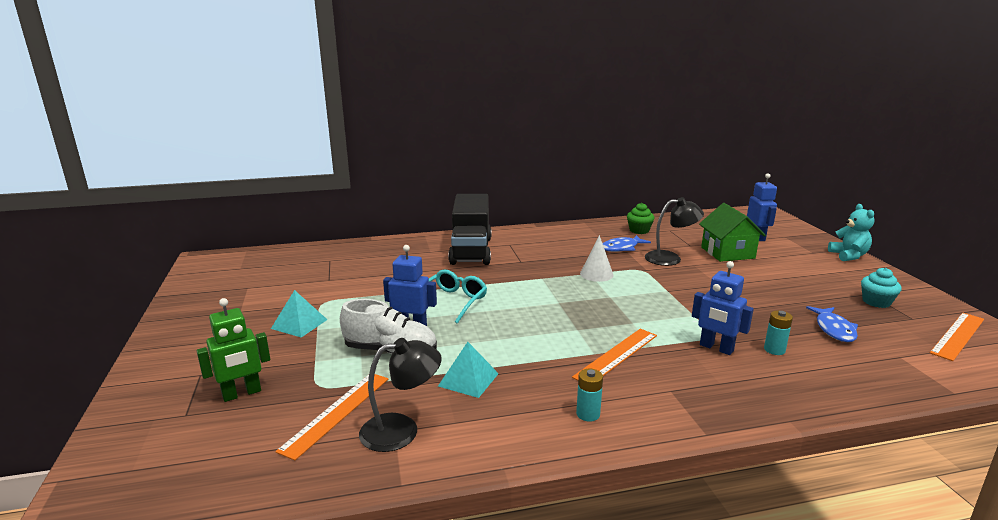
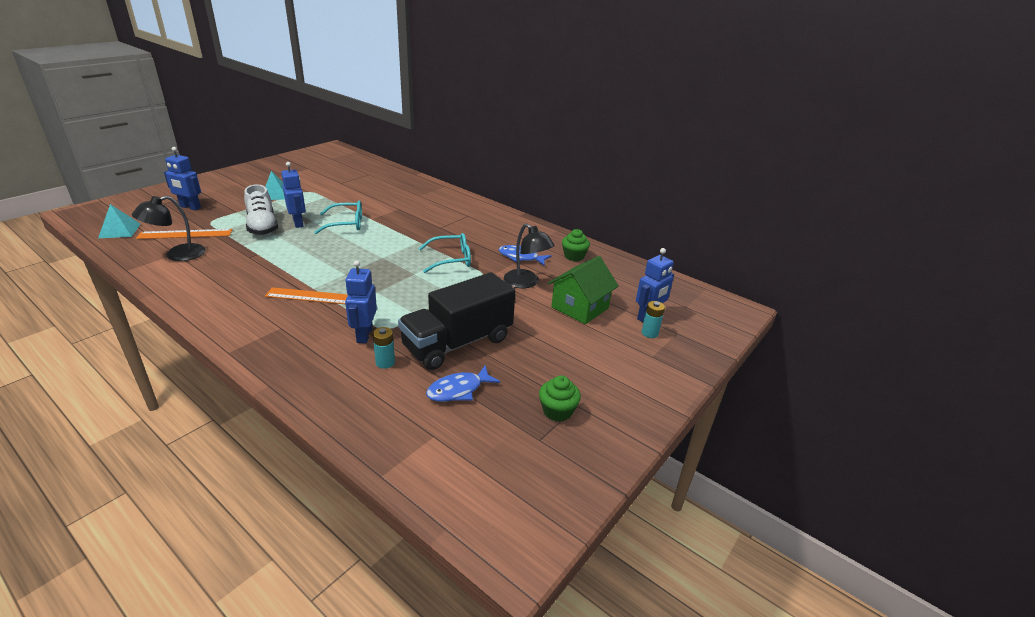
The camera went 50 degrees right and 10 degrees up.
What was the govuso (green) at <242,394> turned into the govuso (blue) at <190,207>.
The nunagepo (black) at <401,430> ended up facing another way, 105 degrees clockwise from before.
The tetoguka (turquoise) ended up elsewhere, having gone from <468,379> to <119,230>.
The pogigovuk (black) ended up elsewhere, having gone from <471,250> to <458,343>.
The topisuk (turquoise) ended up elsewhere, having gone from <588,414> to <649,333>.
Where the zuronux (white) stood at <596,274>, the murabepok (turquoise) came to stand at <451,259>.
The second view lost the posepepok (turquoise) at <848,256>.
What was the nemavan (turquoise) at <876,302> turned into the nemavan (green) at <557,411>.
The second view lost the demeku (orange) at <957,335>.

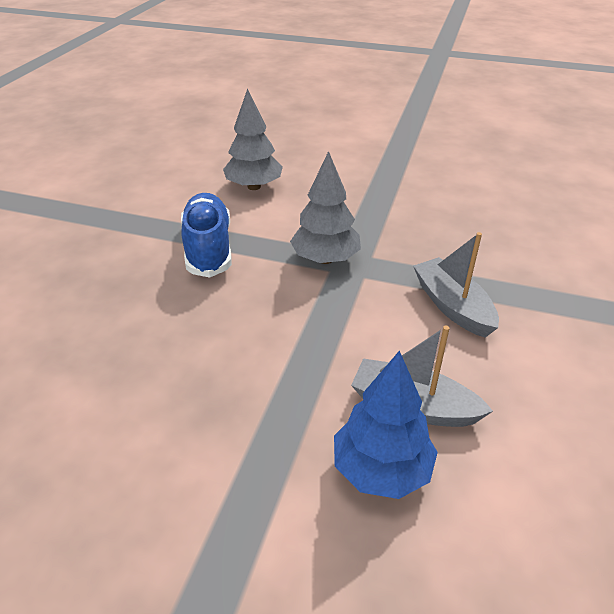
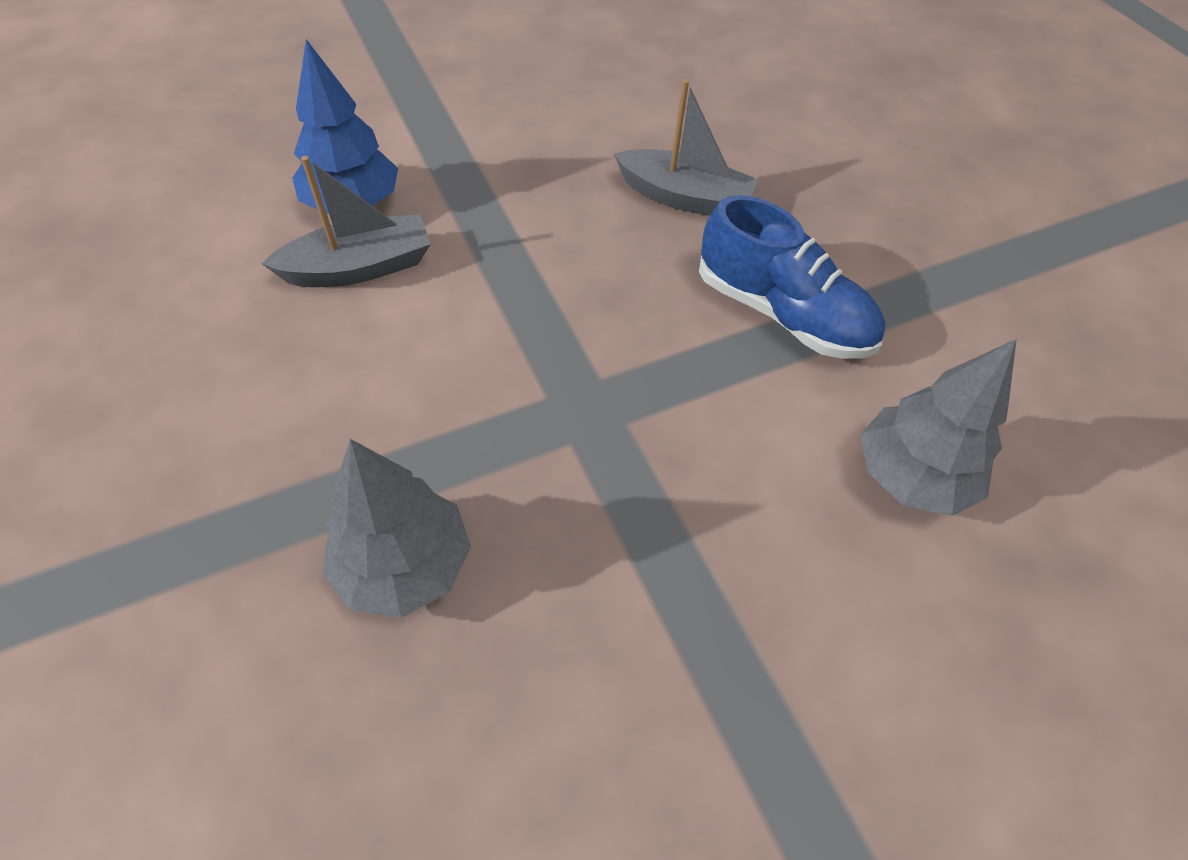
The camera went 135 degrees right and 15 degrees up.
The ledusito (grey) ended up elsewhere, having gone from <325,259> to <404,565>.
The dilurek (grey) ended up elsewhere, having gone from <452,306> to <684,198>.

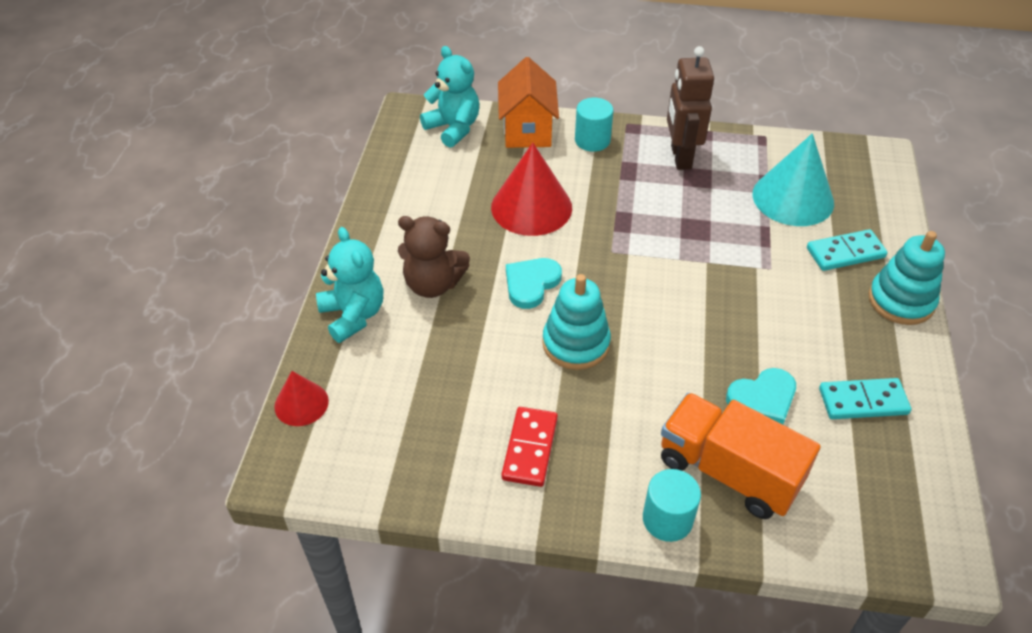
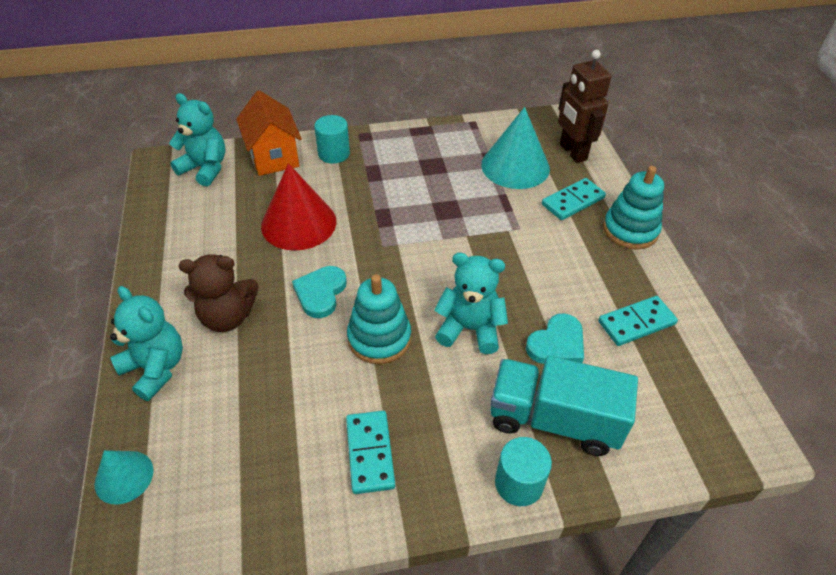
The camera went 20 degrees left and 0 degrees up.
What was the zuronux (red) at <301,403> turned into the zuronux (turquoise) at <124,477>.
What was the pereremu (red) at <530,448> turned into the pereremu (turquoise) at <370,453>.
What was the pogigovuk (orange) at <728,471> turned into the pogigovuk (turquoise) at <554,420>.
The govuso (brown) ended up elsewhere, having gone from <680,157> to <572,152>.
The second view gained the posepepok (turquoise) at <470,329>.

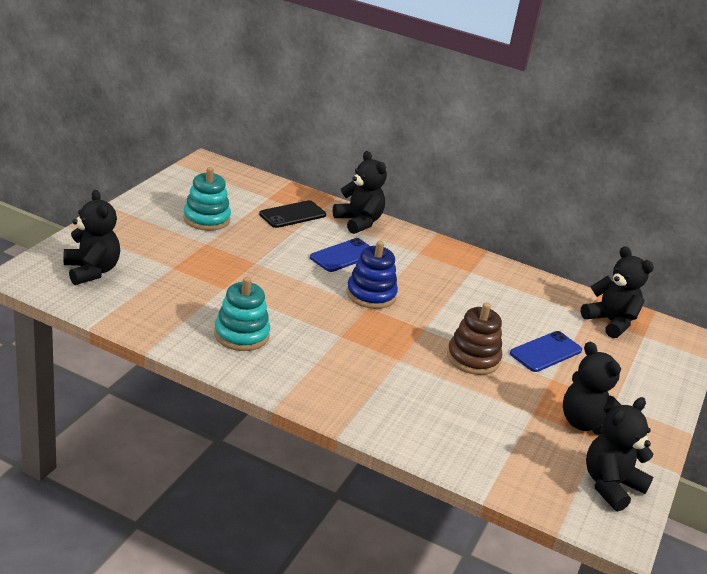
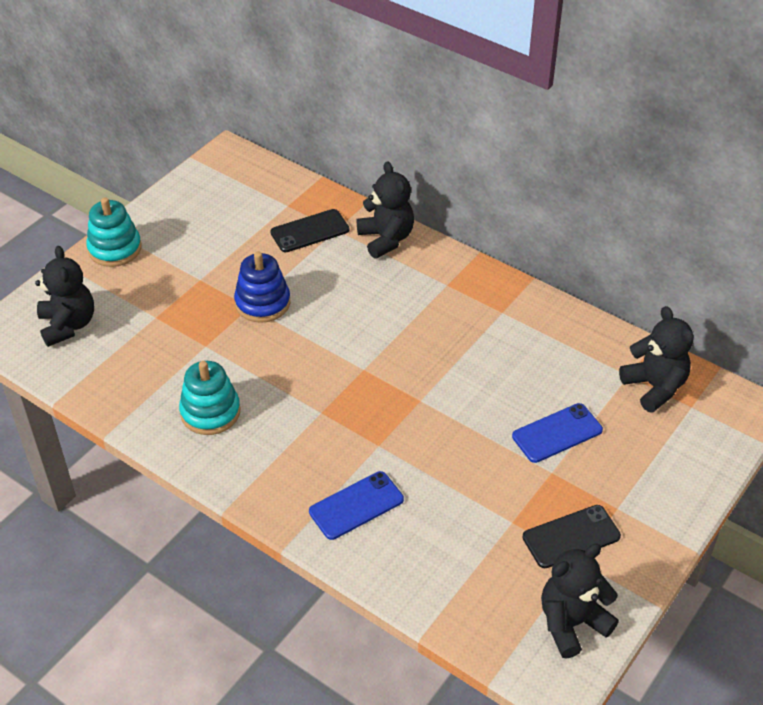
The camera went 15 degrees right and 15 degrees up.
The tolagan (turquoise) ended up elsewhere, having gone from <206,219> to <115,249>.
The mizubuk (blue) ended up elsewhere, having gone from <343,255> to <356,505>.
The tolagan (blue) ended up elsewhere, having gone from <371,295> to <262,303>.
The second view lost the tolagan (brown) at <473,358>.
Where the posepepok (black) stood at <585,423>, the mizubuk (black) came to stand at <571,537>.

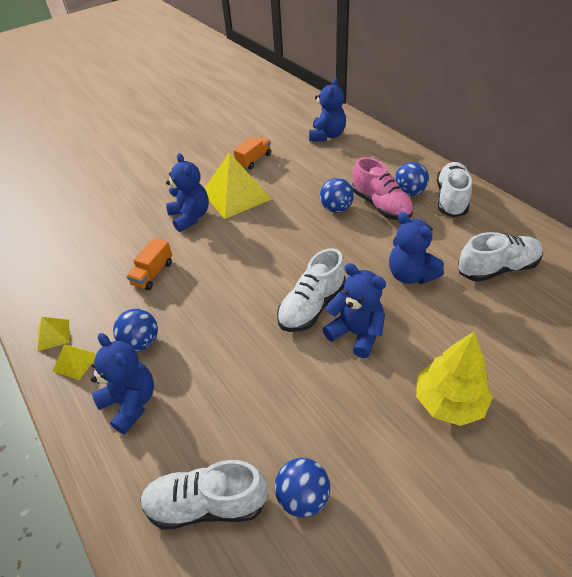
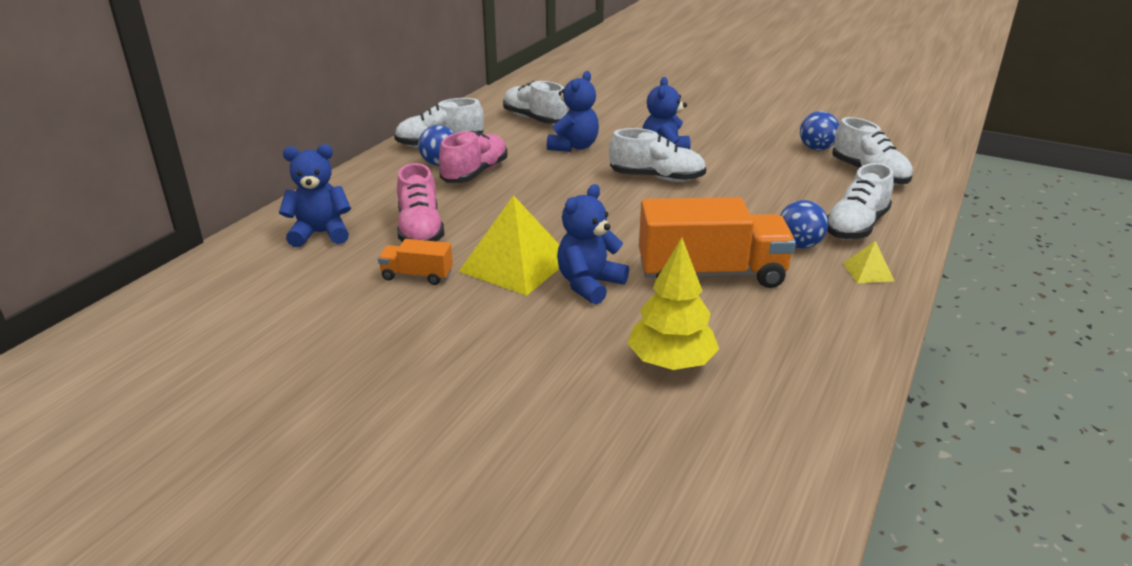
The camera went 120 degrees left and 15 degrees down.
The second view lost the tetoguka (yellow) at <53,335>.
Where the posepepok (blue) stood at <130,403>, the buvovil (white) came to stand at <856,226>.
The size of the pogigovuk (orange) at <153,273> changed by a factor of 2.09.
The second view lost the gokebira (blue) at <336,208>.
The ledusito (yellow) ended up elsewhere, having gone from <449,402> to <671,362>.
The second view gained the buvovil (pink) at <420,230>.

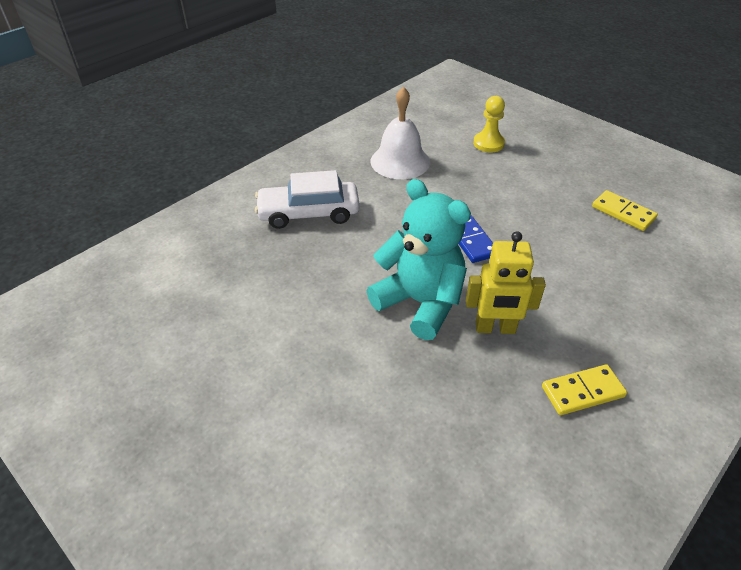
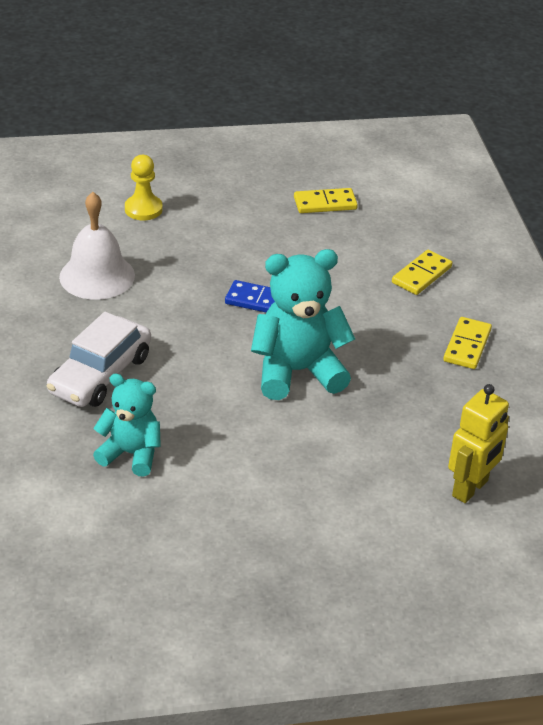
The camera went 55 degrees left and 5 degrees down.
The govuso (yellow) ended up elsewhere, having gone from <495,328> to <470,489>.
The second view gained the posepepok (turquoise) at <131,454>.
The second view gained the pereremu (yellow) at <422,275>.

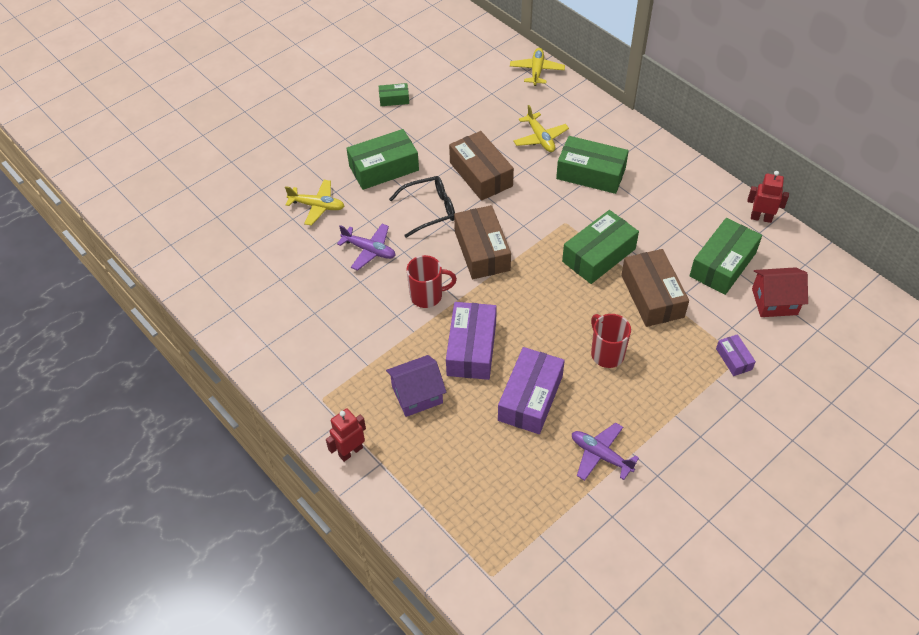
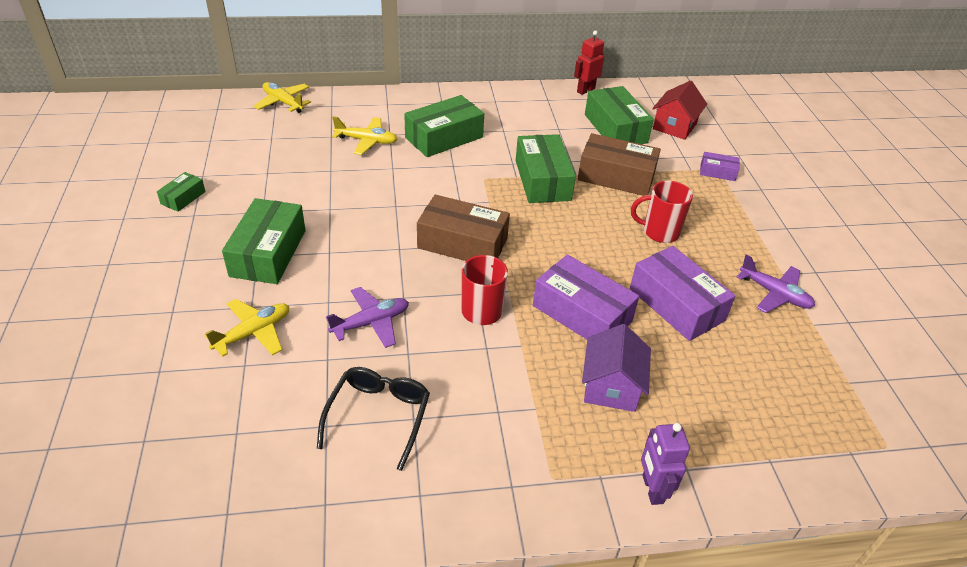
The camera went 60 degrees left and 10 degrees down.
What was the govuso (red) at <350,451> turned into the govuso (purple) at <652,489>.
The murabepok (black) ended up elsewhere, having gone from <429,210> to <378,417>.
The second view lost the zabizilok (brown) at <481,174>.
The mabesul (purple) at <600,455> ended up facing another way, 120 degrees counterclockwise from before.

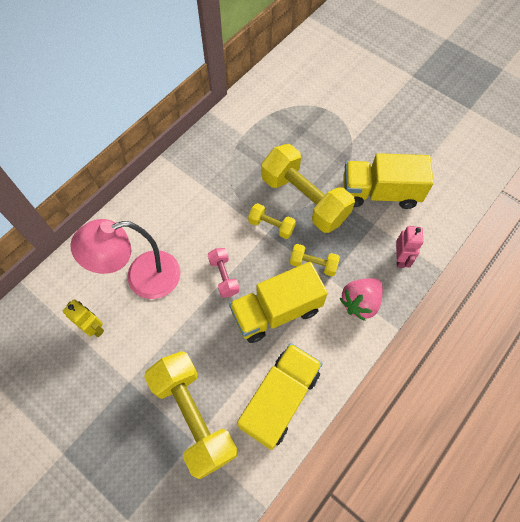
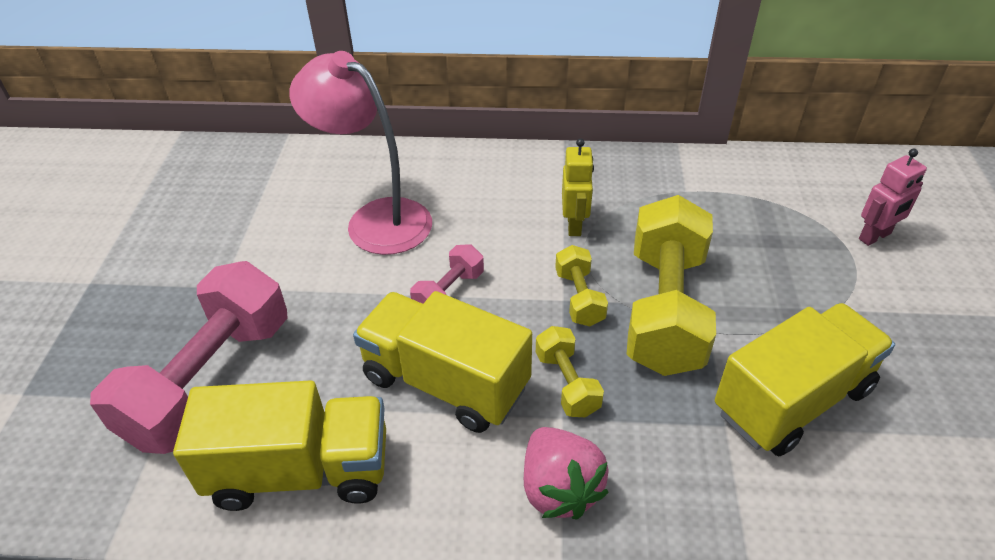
The camera went 55 degrees right and 20 degrees down.
The govuso (yellow) ended up elsewhere, having gone from <93,328> to <574,225>.
What was the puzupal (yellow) at <194,416> turned into the puzupal (pink) at <210,380>.
The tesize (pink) at <360,302> ended up facing another way, 120 degrees counterclockwise from before.
The pogigovuk (yellow) at <380,193> ended up facing another way, 90 degrees clockwise from before.
The govuso (pink) ended up elsewhere, having gone from <400,258> to <875,236>.

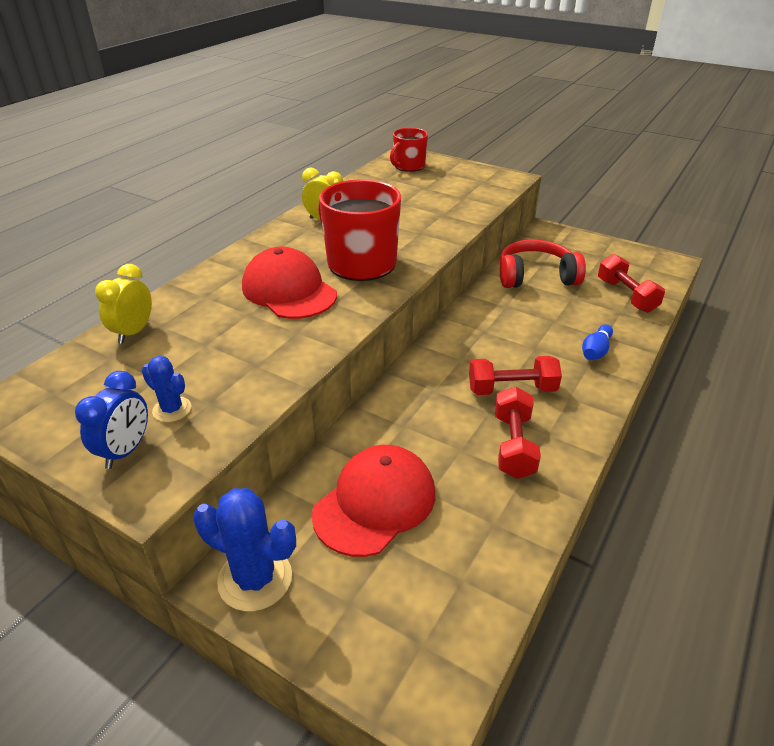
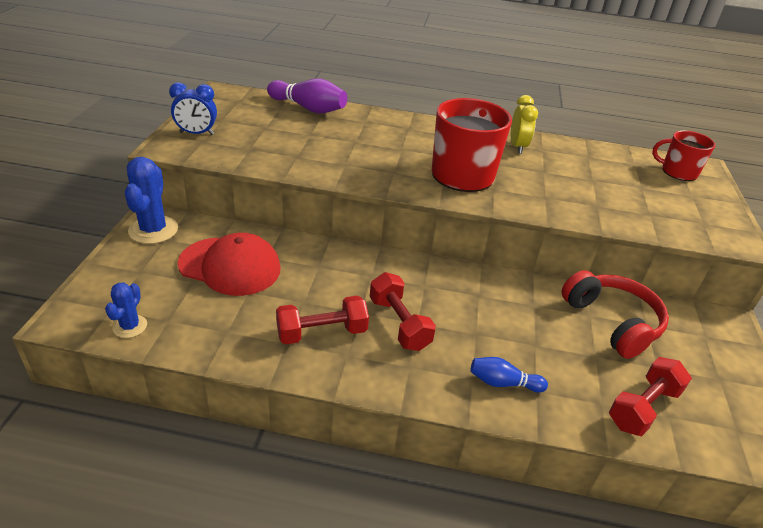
The camera went 65 degrees right and 0 degrees up.
Where the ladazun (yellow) stood at <134,332>, the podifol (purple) came to stand at <308,108>.
The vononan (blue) ended up elsewhere, having gone from <172,409> to <130,326>.
The second view lost the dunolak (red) at <289,290>.

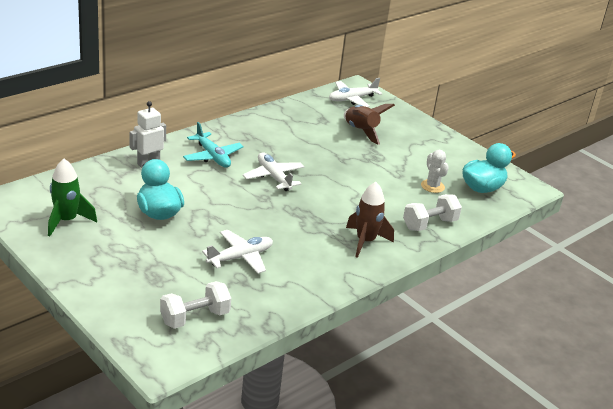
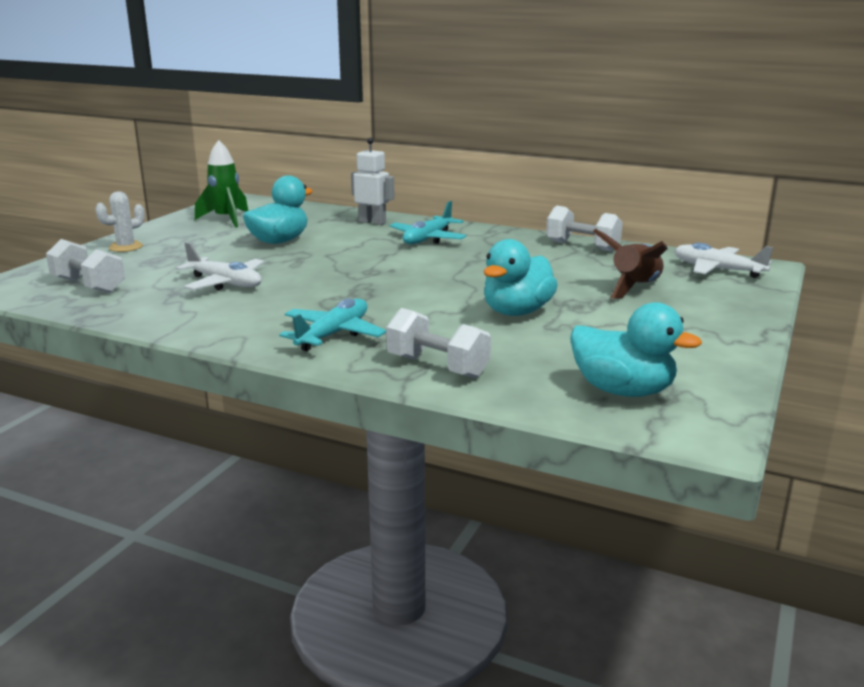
The camera went 70 degrees right and 10 degrees down.
The second view lost the mabesul (white) at <274,177>.
Where the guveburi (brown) stood at <365,241>, the mabesul (turquoise) came to stand at <333,334>.
The vononan (white) ended up elsewhere, having gone from <432,186> to <126,247>.
The second view gained the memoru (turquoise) at <517,312>.
The second view gained the puzupal (white) at <582,246>.

